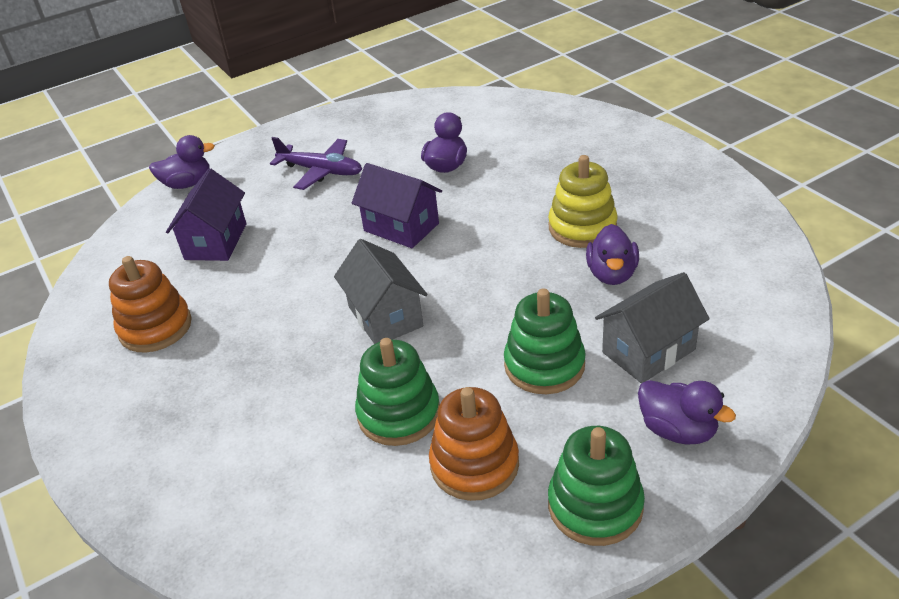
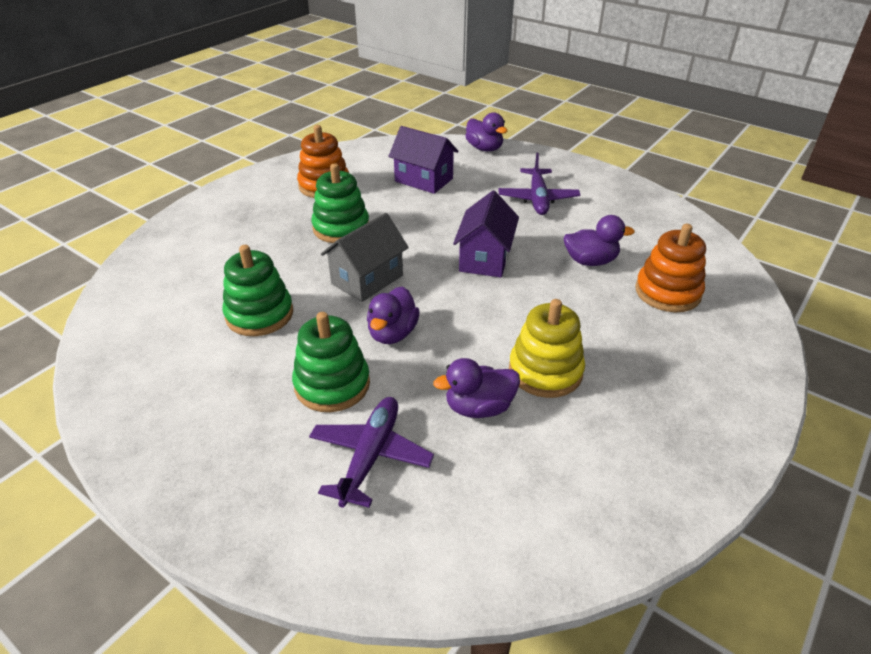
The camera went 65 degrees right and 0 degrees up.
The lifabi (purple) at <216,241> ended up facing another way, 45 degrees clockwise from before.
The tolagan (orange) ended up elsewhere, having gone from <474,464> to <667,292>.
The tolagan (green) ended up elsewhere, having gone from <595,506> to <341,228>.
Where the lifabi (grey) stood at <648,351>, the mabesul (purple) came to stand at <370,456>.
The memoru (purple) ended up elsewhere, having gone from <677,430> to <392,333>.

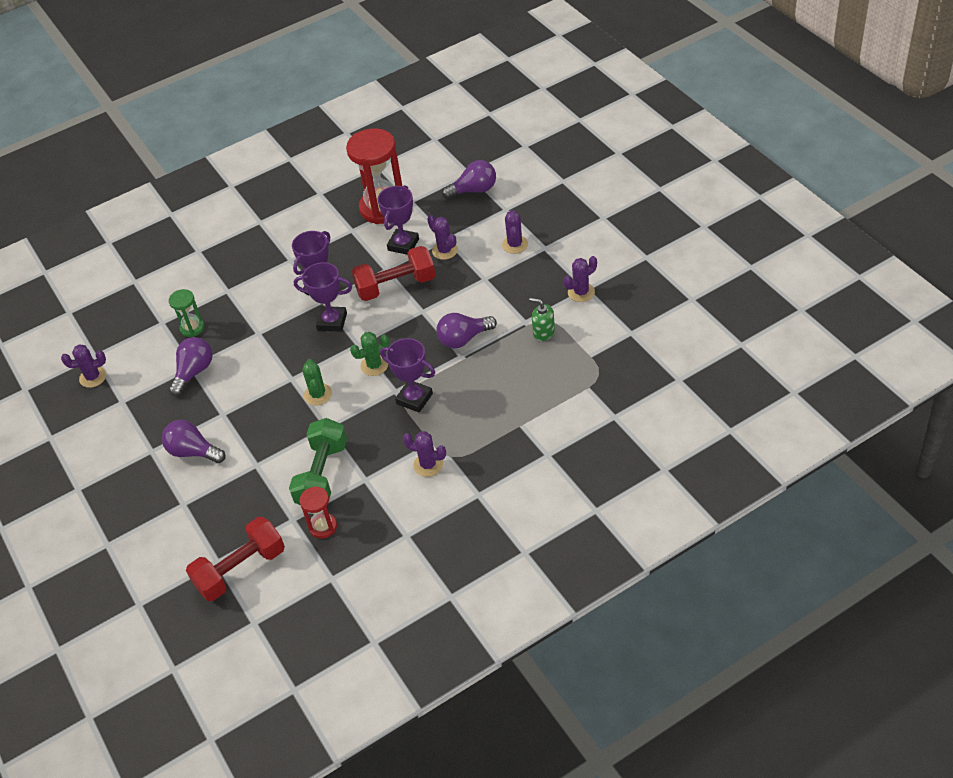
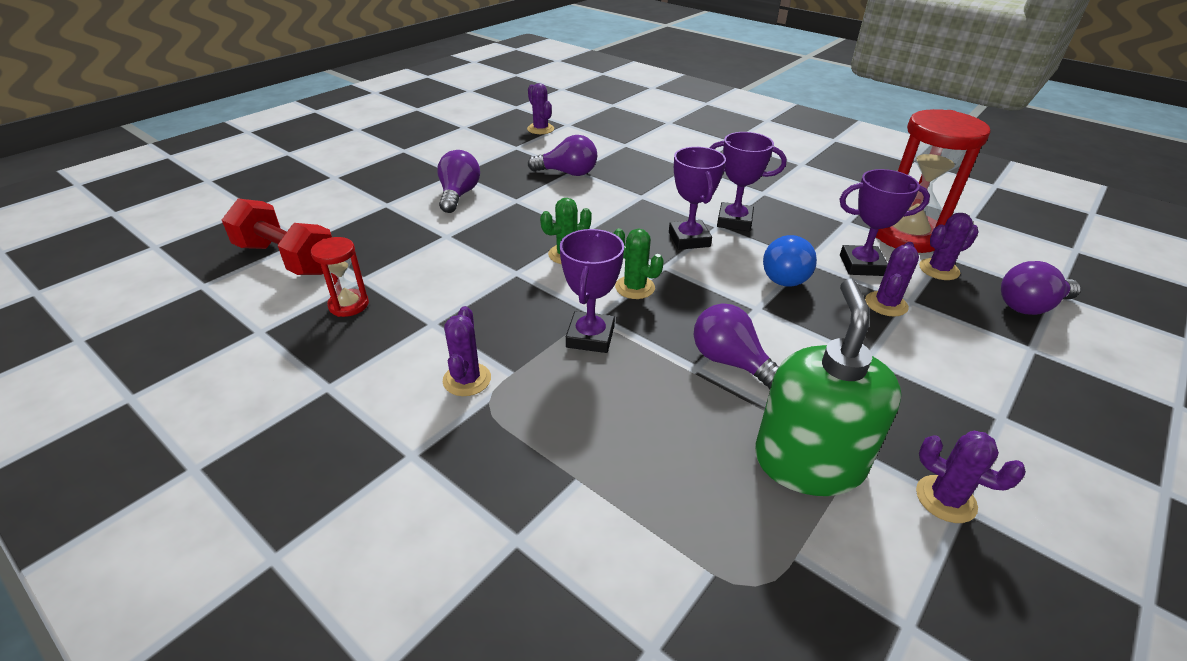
The camera went 65 degrees right and 10 degrees down.
The second view lost the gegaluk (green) at <192,328>.
The second view lost the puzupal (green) at <322,475>.
Where the puzupal (red) stood at <396,286>, the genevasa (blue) came to stand at <784,275>.
The genevasa (purple) at <474,190> ended up facing another way, 105 degrees clockwise from before.
The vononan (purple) ended up elsewhere, having gone from <515,244> to <939,269>.
The size of the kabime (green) at <543,332> changed by a factor of 2.15.

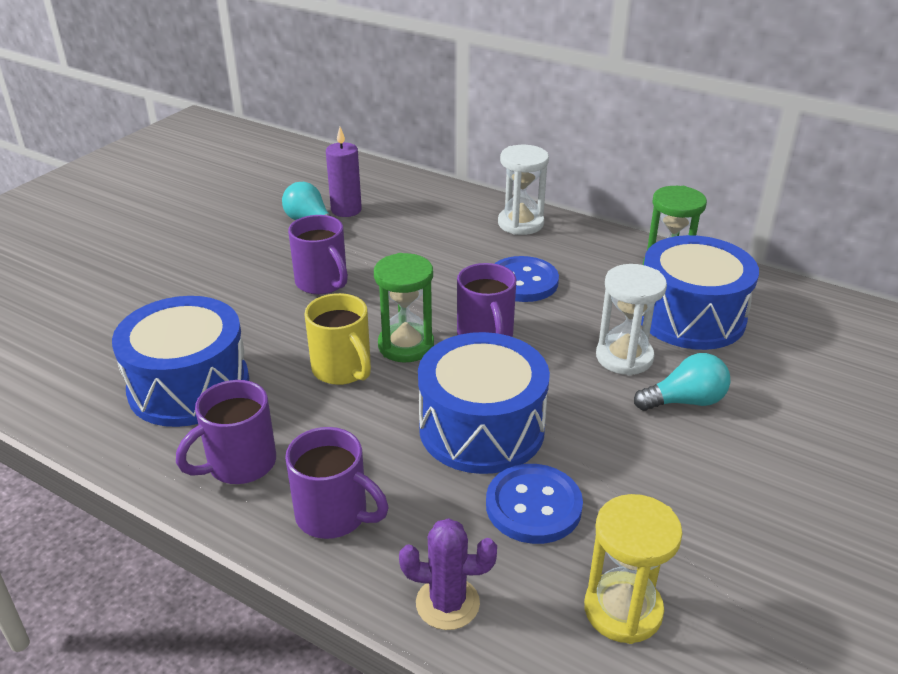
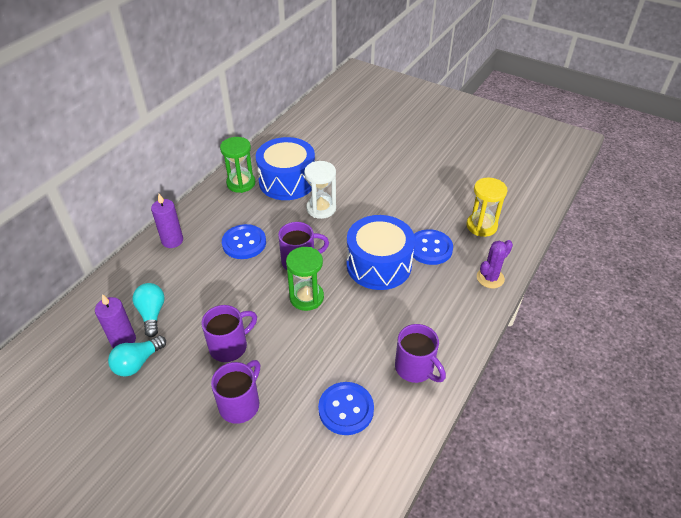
The camera went 90 degrees left and 10 degrees up.
Where the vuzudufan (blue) stood at <189,386>, the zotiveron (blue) came to stand at <346,409>.
The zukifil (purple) ended up elsewhere, having gone from <334,515> to <240,404>.
The second view lost the zukifil (yellow) at <342,370>.
The vononan (purple) at <447,603> ended up facing another way, 45 degrees clockwise from before.
Where the gegaluk (white) stood at <520,223>, the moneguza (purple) came to stand at <172,241>.
The genevasa (turquoise) ended up elsewhere, having gone from <685,401> to <152,314>.

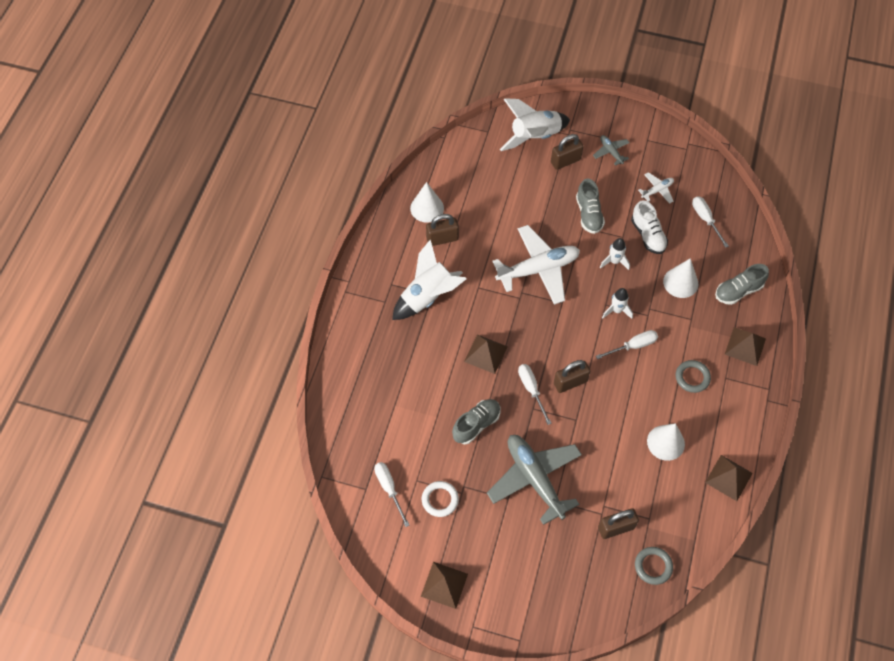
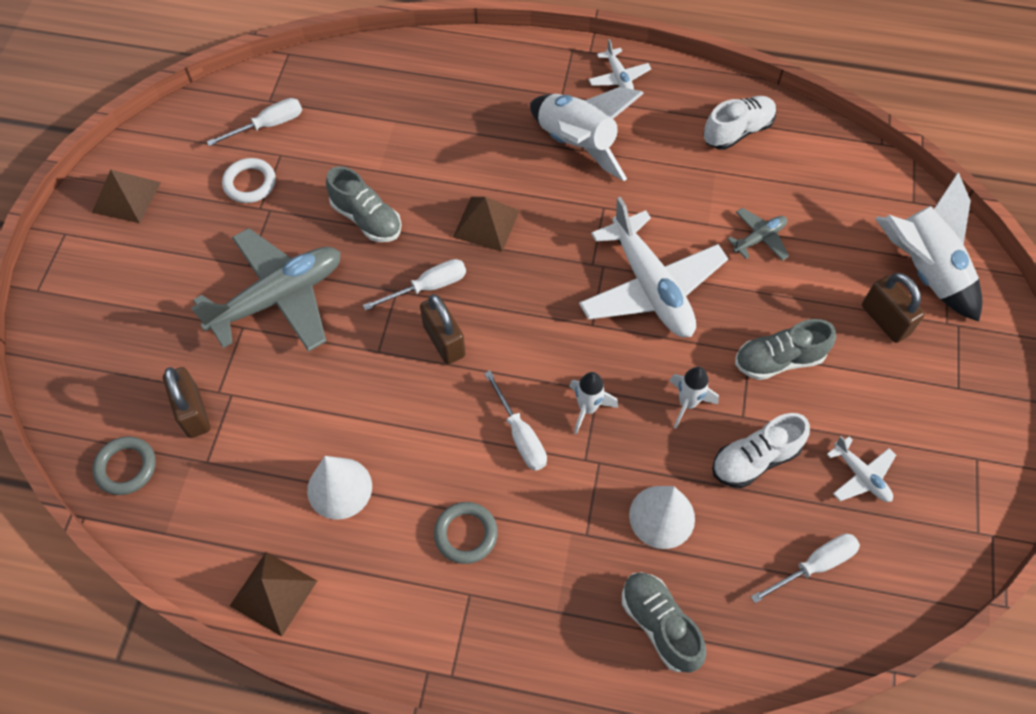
The camera went 85 degrees right and 0 degrees up.
Where the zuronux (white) stood at <427,208>, the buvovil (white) came to stand at <737,131>.
The second view lost the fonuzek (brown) at <442,239>.
The mabesul (grey) ended up elsewhere, having gone from <611,152> to <759,238>.
The second view lost the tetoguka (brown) at <745,346>.
The second view gained the mabesul (white) at <618,78>.

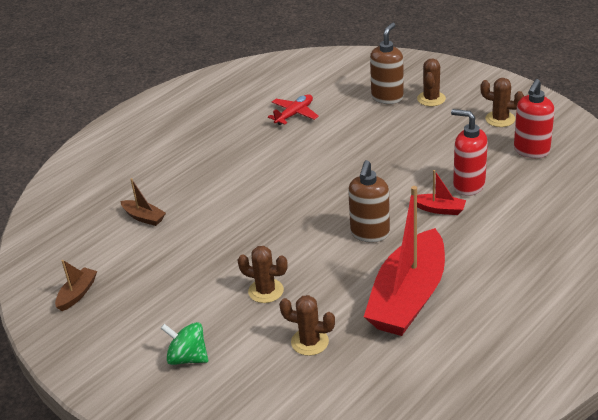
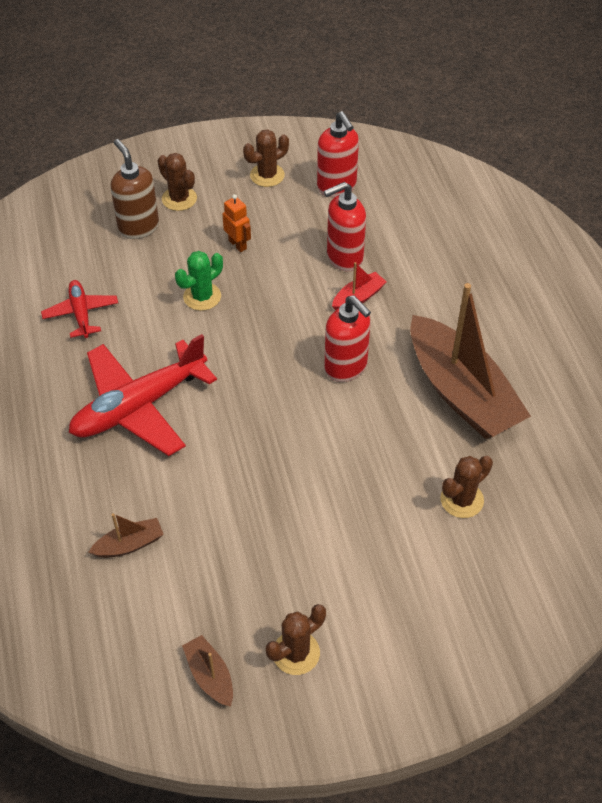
The camera went 60 degrees left and 15 degrees up.
The second view lost the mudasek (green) at <188,357>.
The vononan (brown) ended up elsewhere, having gone from <266,291> to <296,653>.
What was the kabime (brown) at <370,234> turned into the kabime (red) at <346,367>.
What was the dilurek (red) at <408,297> turned into the dilurek (brown) at <461,392>.
The second view gained the mabesul (red) at <139,406>.
The second view gained the vononan (green) at <202,297>.
The second view gained the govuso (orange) at <238,244>.

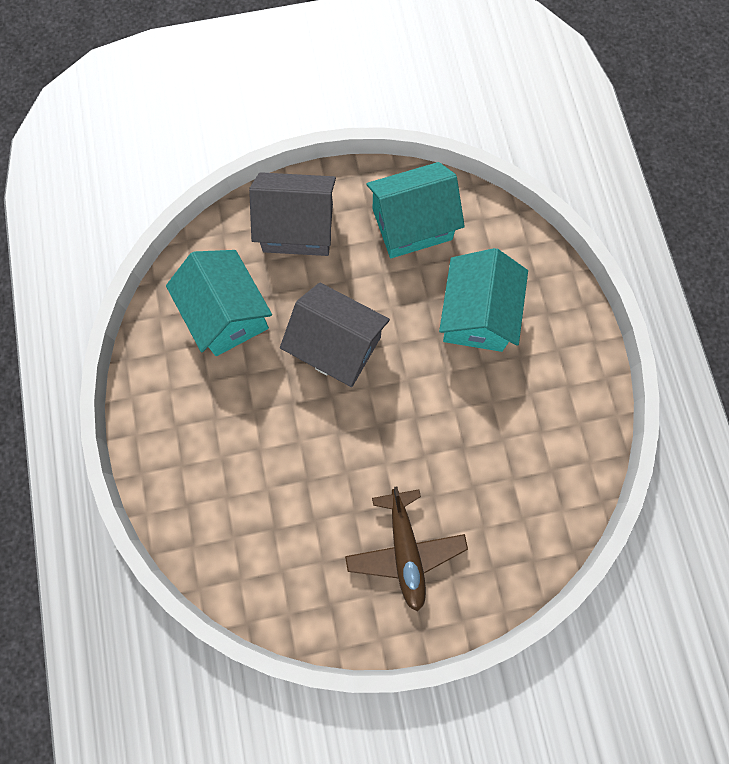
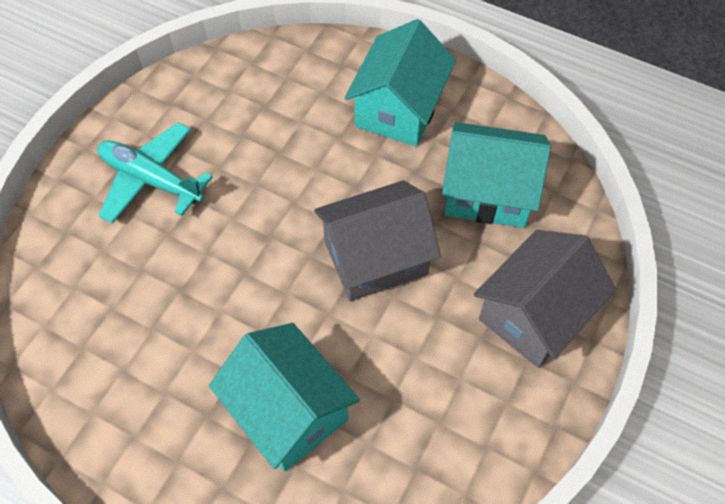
The camera went 130 degrees right and 15 degrees down.
What was the mabesul (brown) at <405,550> turned into the mabesul (turquoise) at <151,180>.
The lifabi (turquoise) ended up elsewhere, having gone from <412,224> to <399,109>.

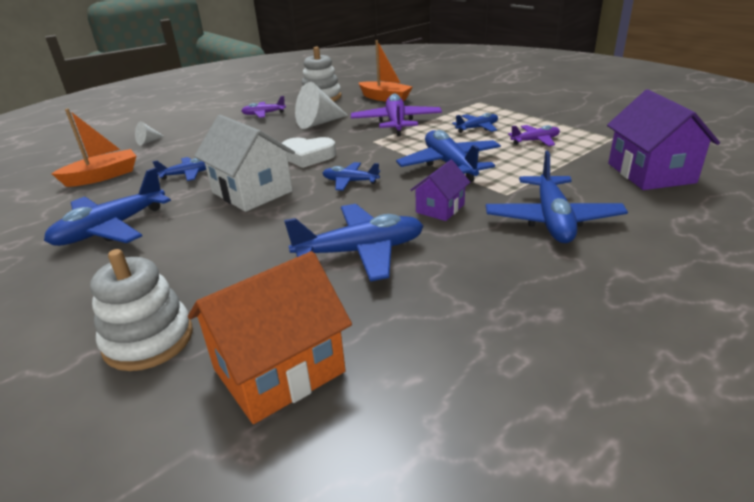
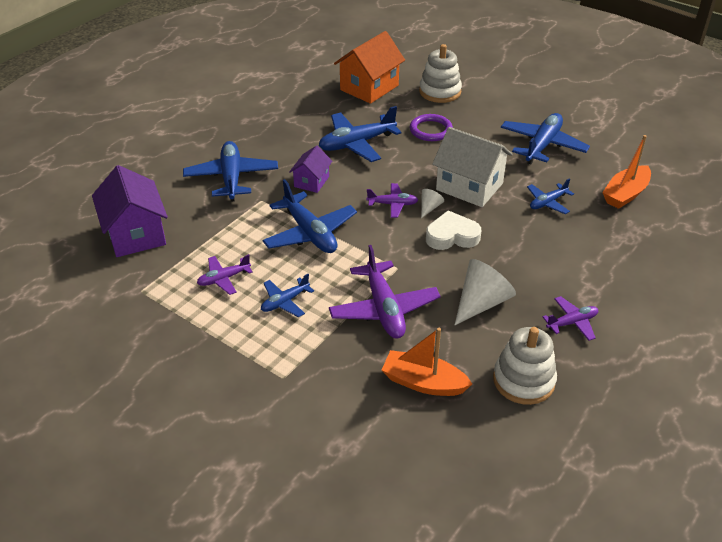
The camera went 165 degrees right and 10 degrees up.
The zuronux (white) ended up elsewhere, having gone from <148,141> to <429,207>.
What was the mabesul (blue) at <350,181> turned into the mabesul (purple) at <393,204>.
The second view gained the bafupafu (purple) at <430,130>.

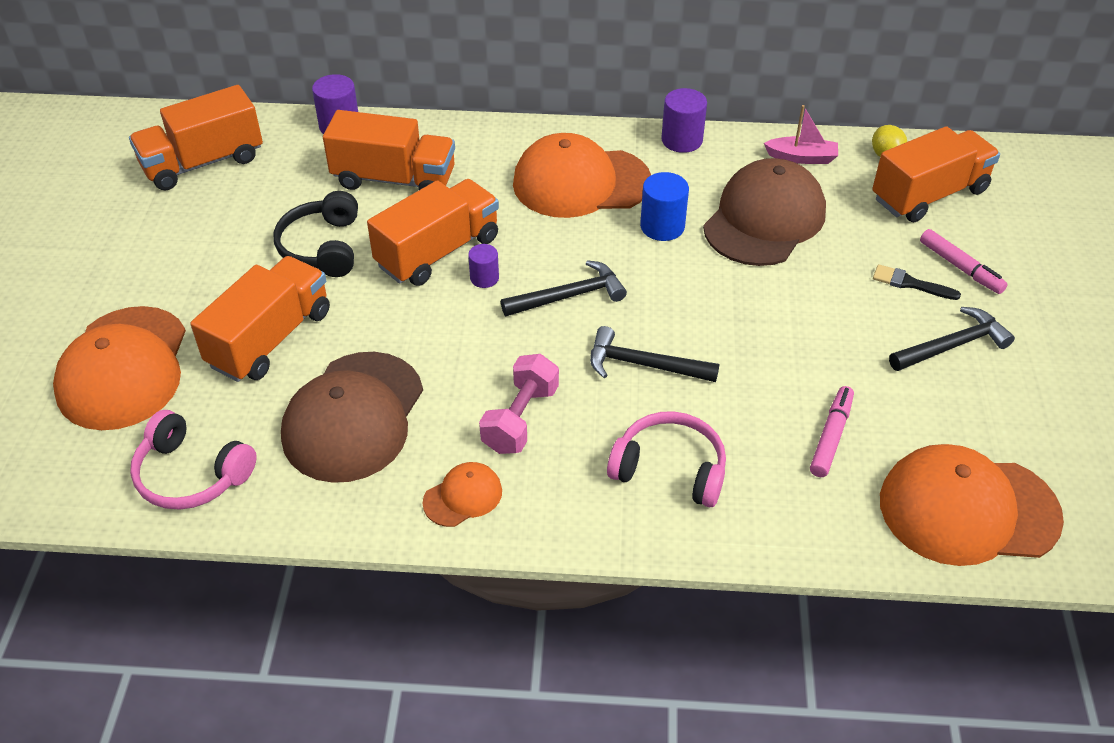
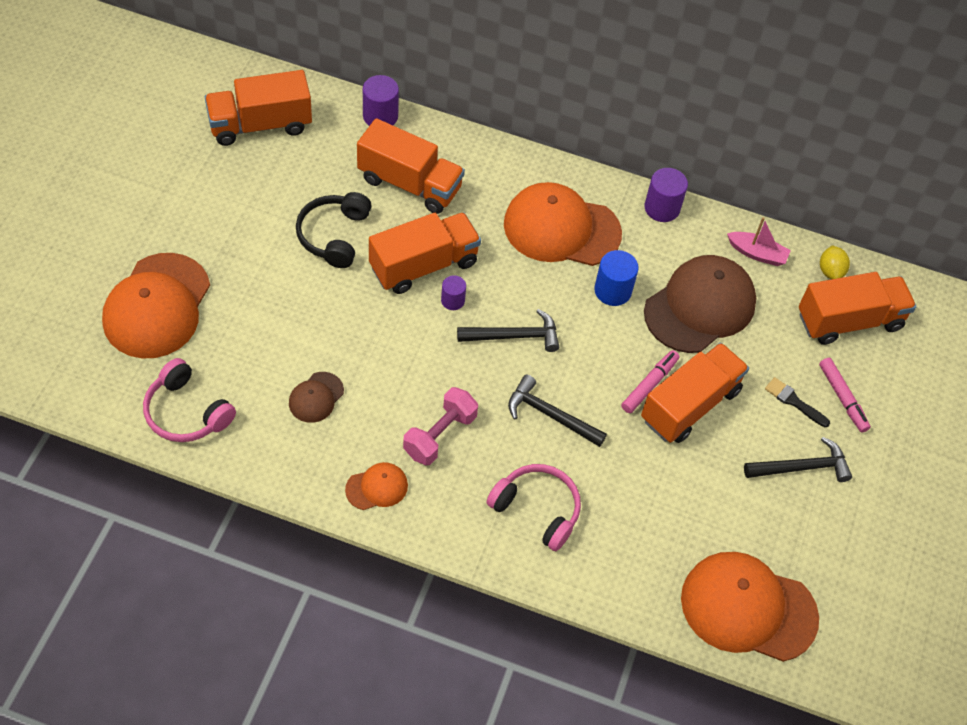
The camera went 10 degrees right and 10 degrees up.
The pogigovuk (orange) ended up elsewhere, having gone from <270,339> to <690,405>.
The size of the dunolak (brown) at <353,417> changed by a factor of 0.47.
The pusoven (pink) ended up elsewhere, having gone from <831,436> to <649,385>.

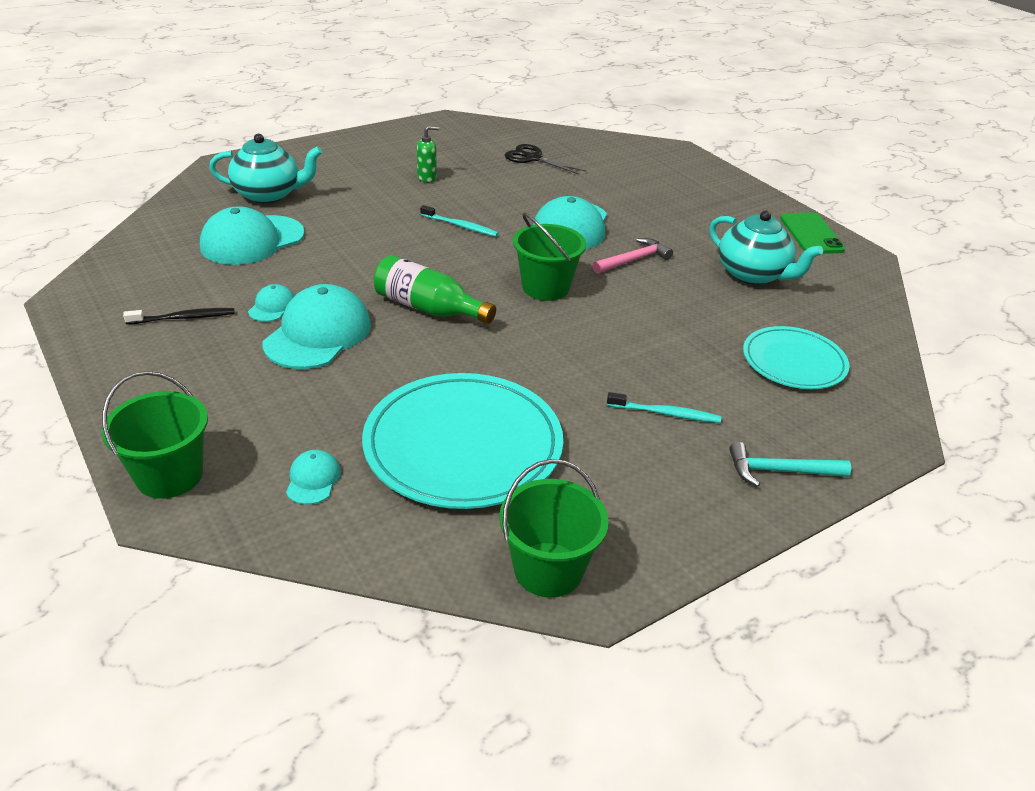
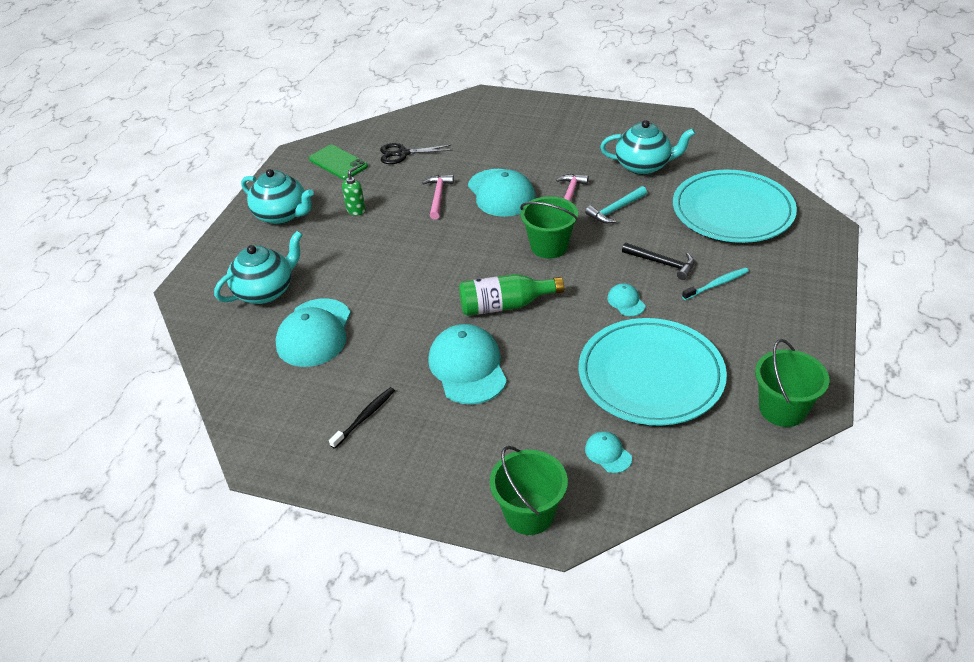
The camera went 35 degrees left and 5 degrees up.
The dunolak (turquoise) ended up elsewhere, having gone from <272,306> to <626,302>.
The second view lost the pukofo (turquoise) at <461,226>.
The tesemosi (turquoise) ended up elsewhere, having gone from <779,471> to <615,210>.
The size of the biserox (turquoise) at <794,362> changed by a factor of 1.66.
The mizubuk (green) ended up elsewhere, having gone from <811,234> to <338,163>.
The second view gained the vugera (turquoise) at <282,215>.
The second view gained the tesemosi (pink) at <438,196>.
The second view gained the tesemosi (black) at <662,263>.

